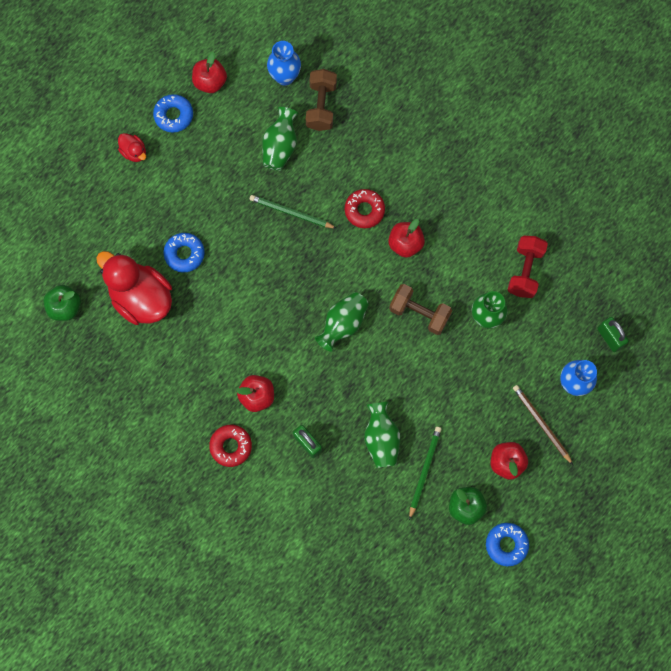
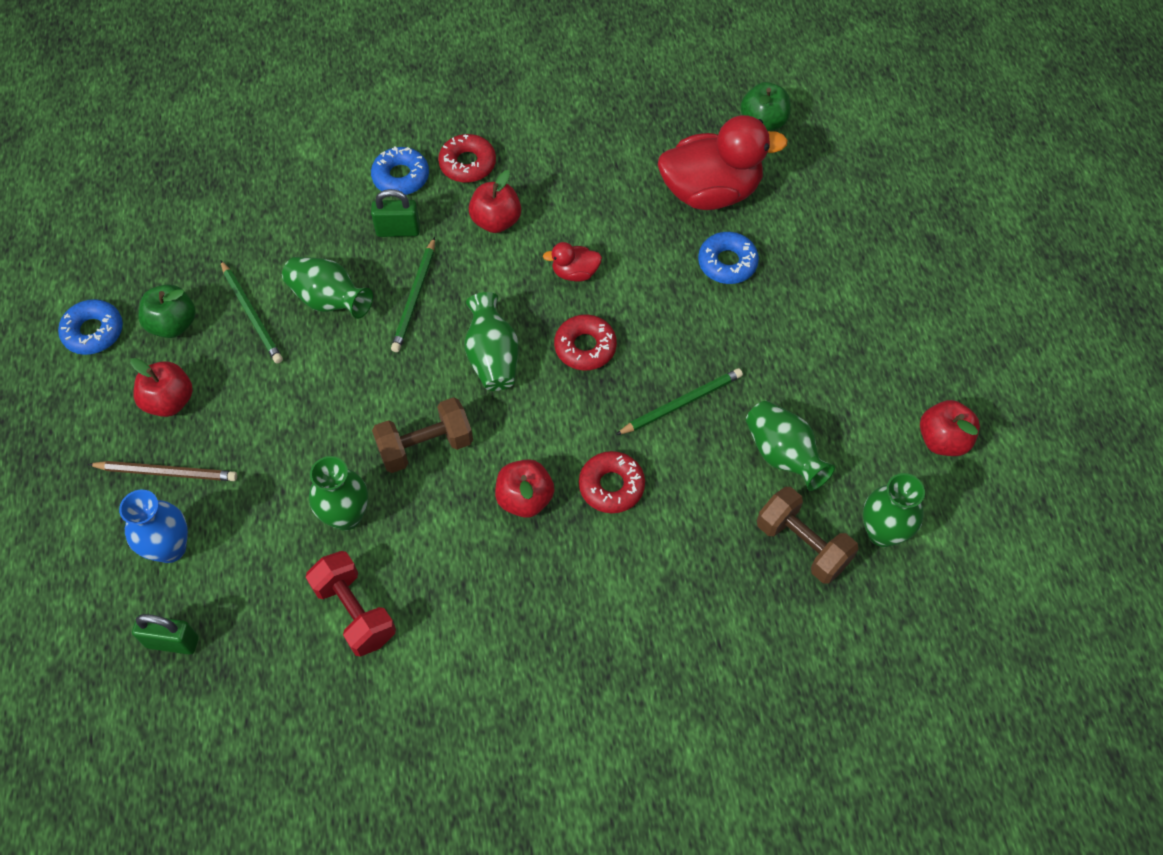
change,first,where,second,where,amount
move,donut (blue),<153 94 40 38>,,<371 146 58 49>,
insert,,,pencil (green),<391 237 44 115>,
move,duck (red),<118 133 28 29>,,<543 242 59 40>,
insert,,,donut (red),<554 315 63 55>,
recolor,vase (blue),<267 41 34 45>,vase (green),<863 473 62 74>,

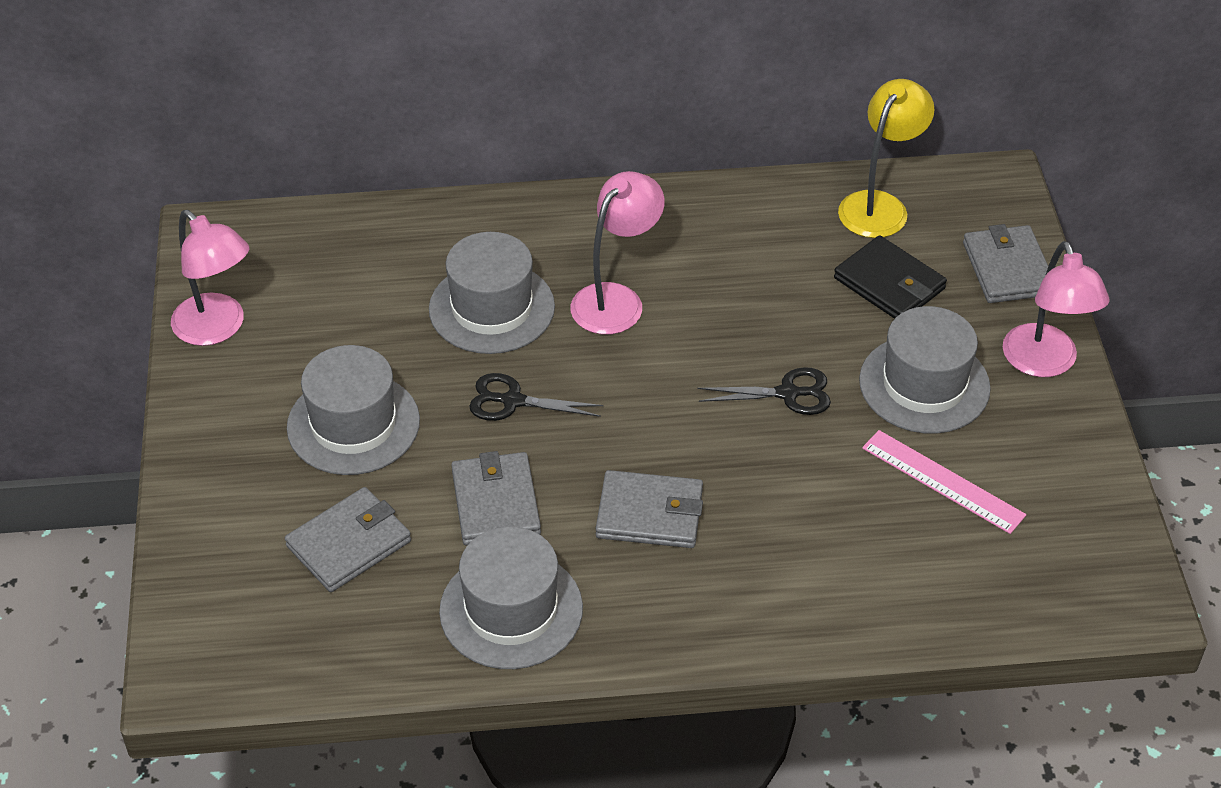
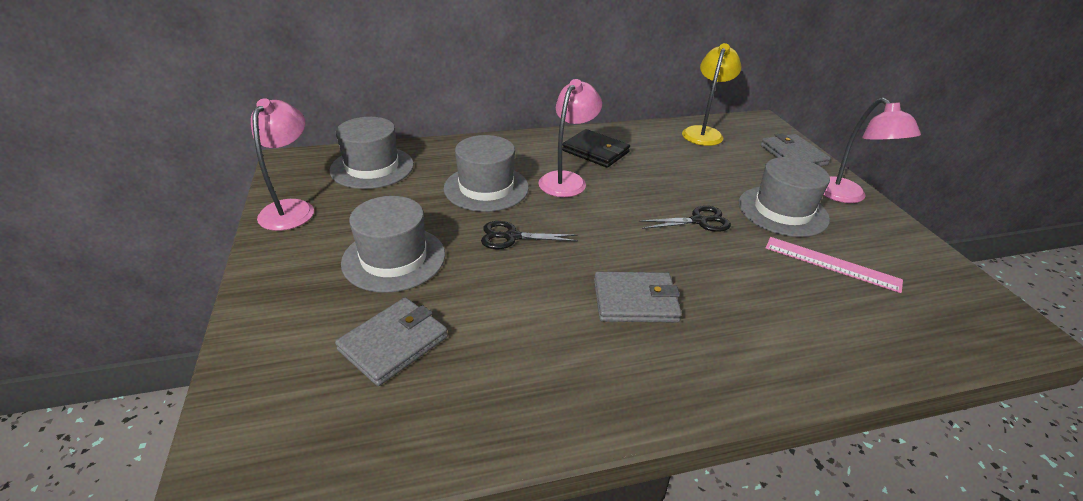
change,first,where,second,where,amount
rotate,lamp (pink),<171 210 78 136>,,<251 98 63 133>,120 degrees counterclockwise
move,hat (grey),<439 526 144 143>,,<330 117 84 72>,
move,wallet (black),<834 235 113 84>,,<562 129 68 39>,
delete,wallet (grey),<451 451 90 94>,,,

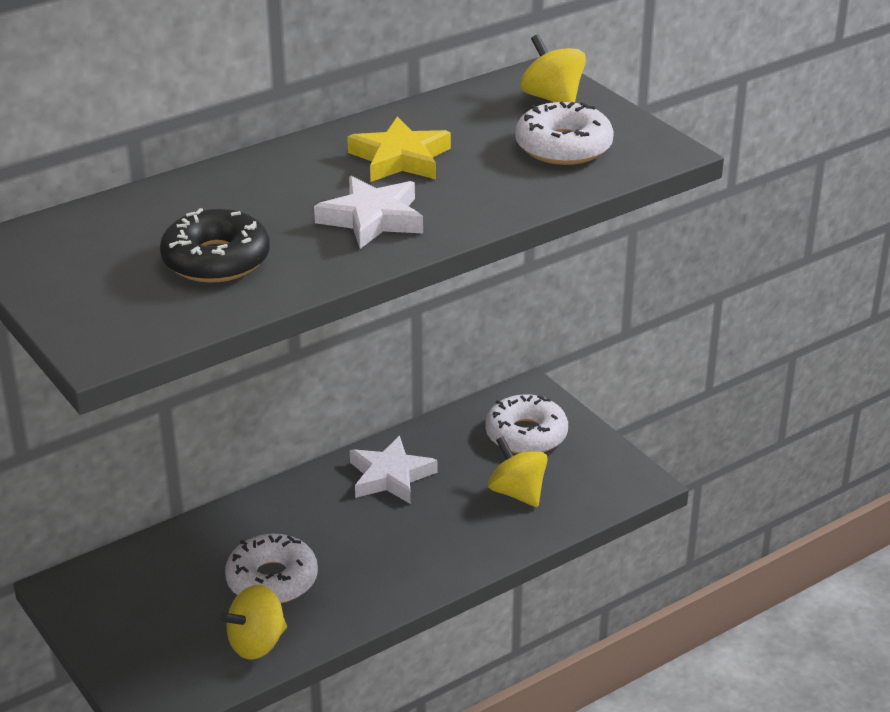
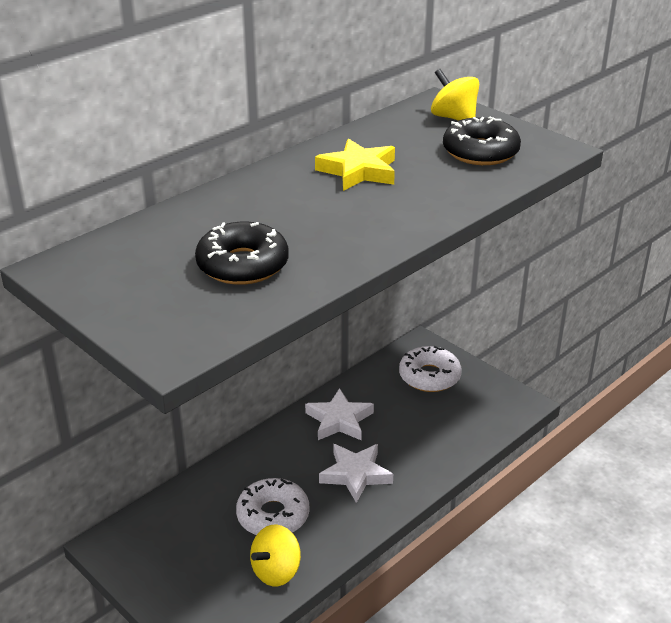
change,first,where,second,where,amount
move,star (white),<314 176 109 73>,,<319 444 74 59>,
recolor,donut (white),<515 102 99 63>,donut (black),<443 116 78 49>,
delete,spinning top (yellow),<488 436 60 71>,,,

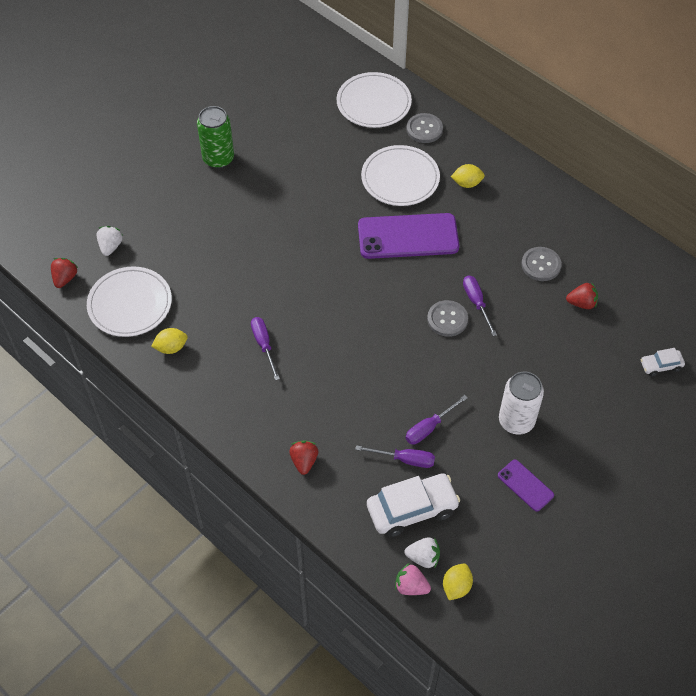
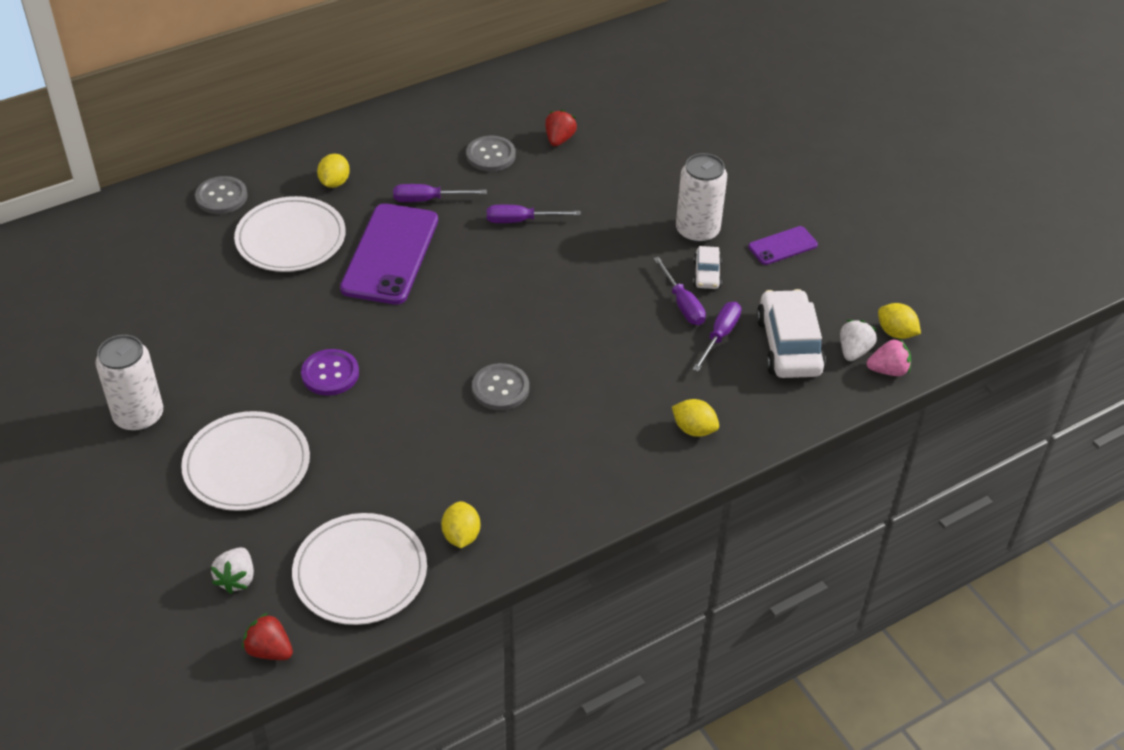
change,first,where,second,where,amount
recolor,can (green),<197 106 37 62>,can (white),<96 335 67 97>,
move,plate (white),<337 72 75 56>,,<181 411 129 100>,
rotate,strawberry (white),<97 226 26 30>,,<211 547 43 47>,105 degrees counterclockwise
insert,,,button (purple),<301 349 58 47>,
move,screwdriver (purple),<251 317 29 64>,,<393 184 94 18>,
move,button (grey),<427 300 41 37>,,<472 363 57 47>,
replace,strawberry (red),<289 440 29 35>,lemon (yellow),<672 399 47 38>,
move,car (white),<640 348 45 28>,,<693 246 29 43>,
rotate,strawberry (pink),<395 563 36 32>,,<867 338 44 38>,135 degrees counterclockwise

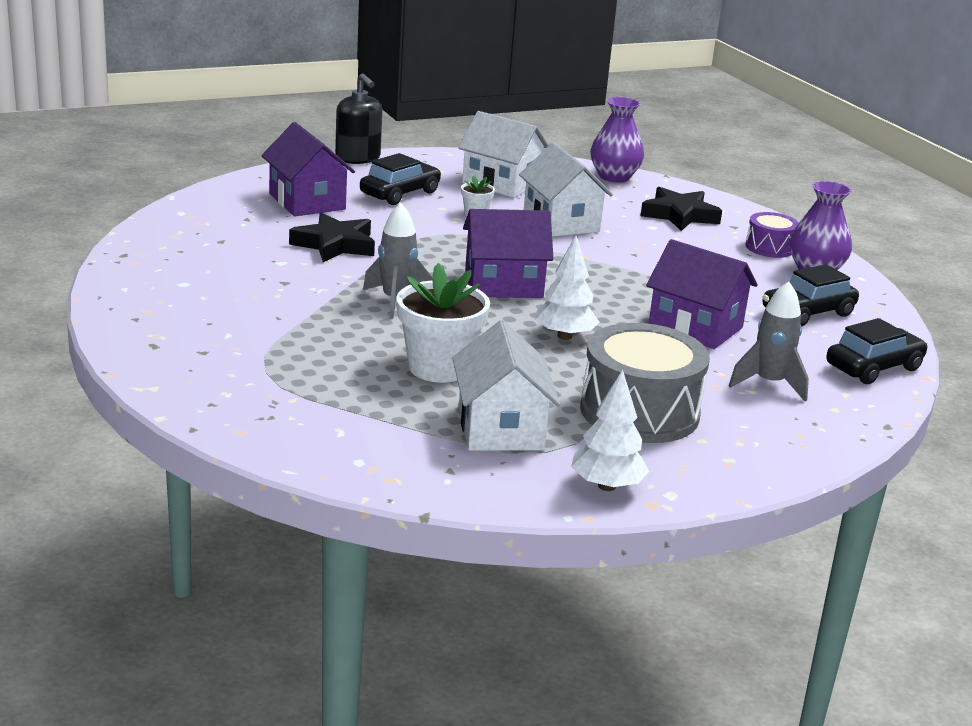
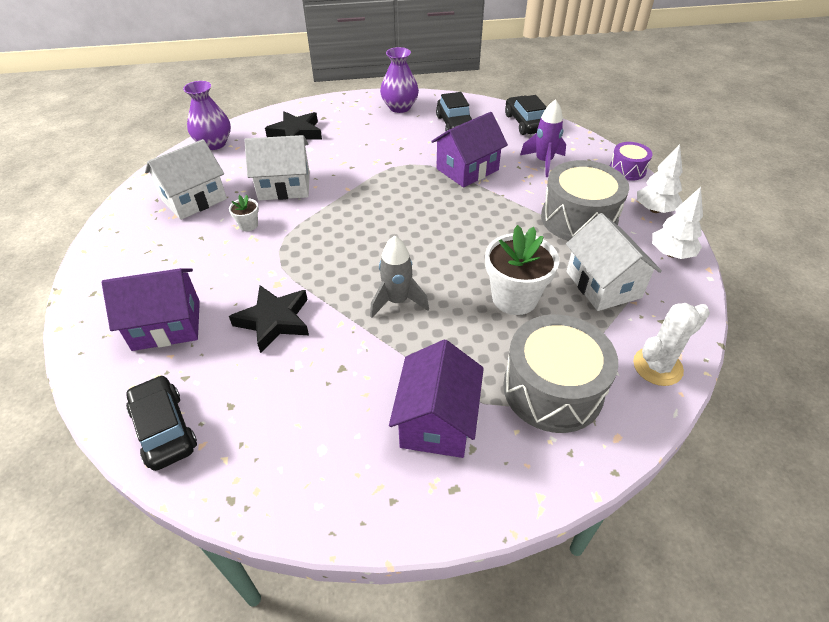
change,first,where,second,where,amount
move,car (black),<360 153 81 52>,,<126 375 71 96>,
move,house (purple),<463 209 90 89>,,<389 340 95 118>,
insert,,,drum (grey),<503 315 115 118>,
recolor,rocket (grey),<729 281 80 120>,rocket (purple),<520 99 46 78>,
rotate,house (white),<452 320 108 131>,,<566 213 96 98>,60 degrees clockwise
move,drum (purple),<745 212 54 46>,,<610 142 42 39>,
insert,,,cactus (white),<633 303 77 83>,
move,tree (white),<535 236 64 104>,,<637 144 46 69>,
delete,soap dispenser (black),<335 73 47 91>,,,

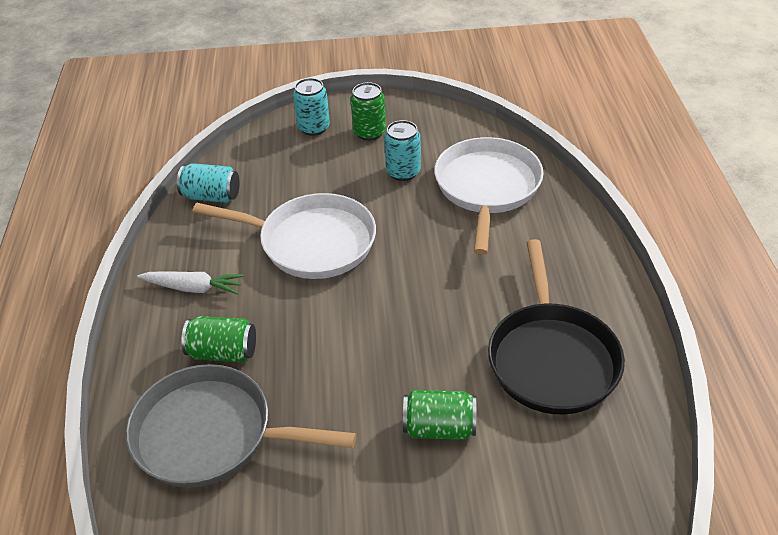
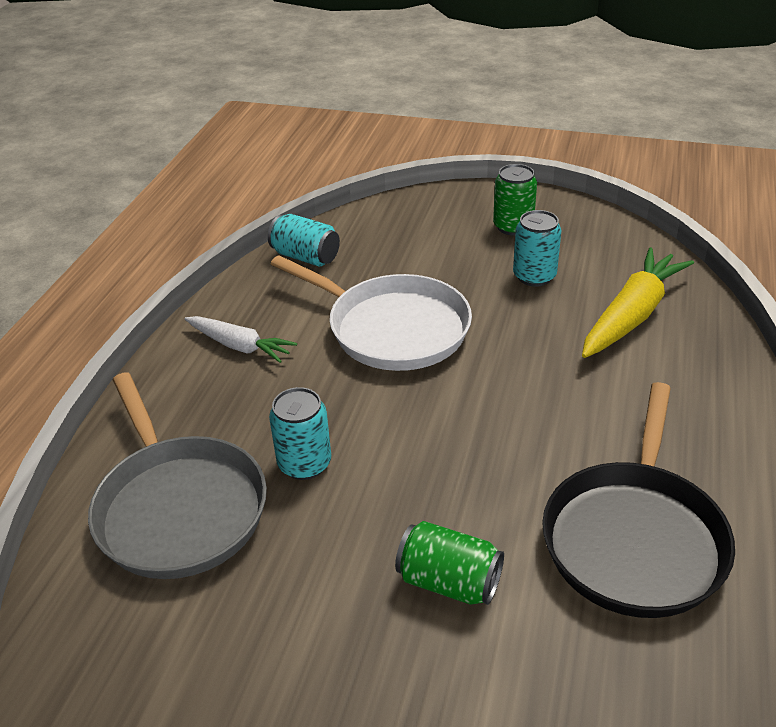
change,first,where,second,where,amount
rotate,pan (grey),<126 364 230 124>,,<88 372 179 207>,150 degrees counterclockwise
move,can (turquoise),<293 78 37 58>,,<269 387 62 93>,
replace,pan (white),<434 137 110 118>,carrot (yellow),<582 247 112 111>,
delete,can (green),<181 316 75 46>,,,

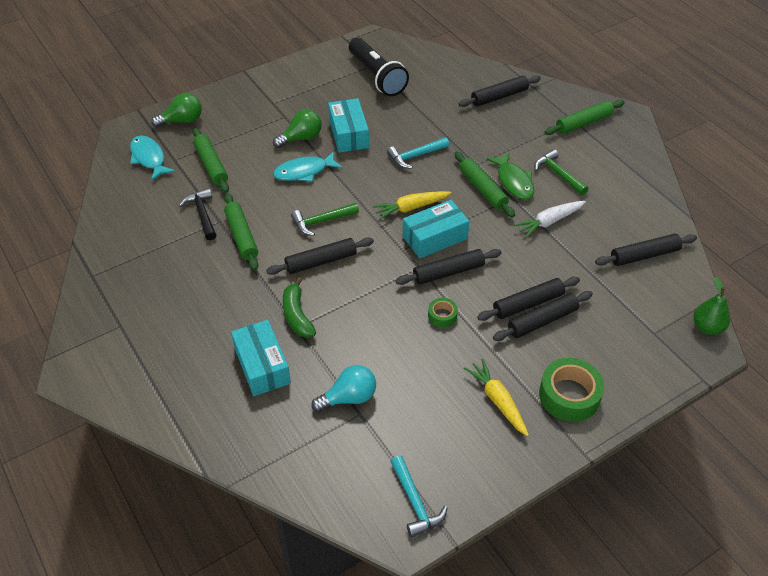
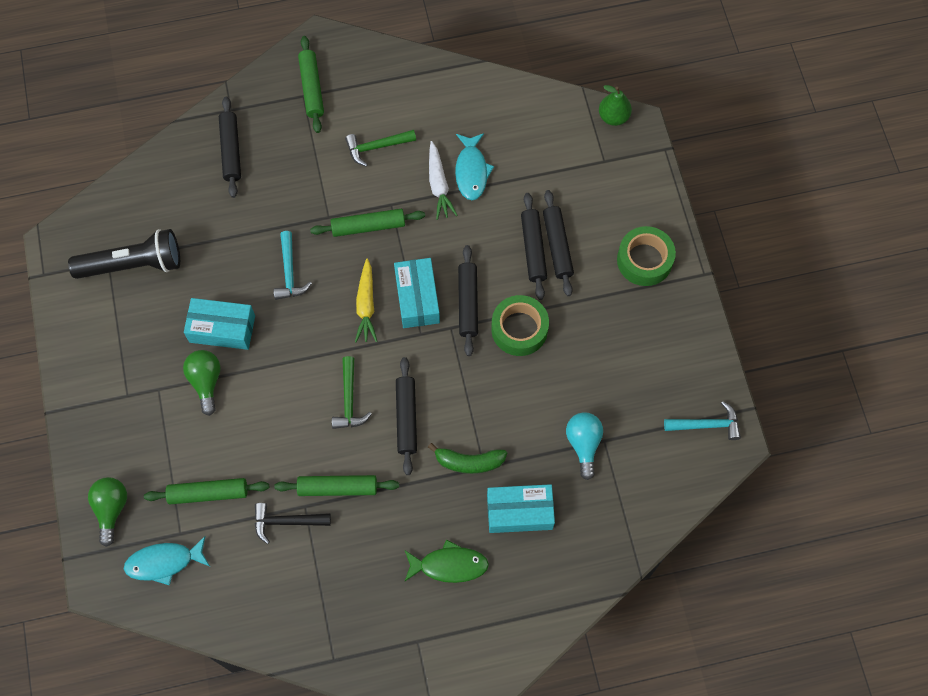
change,first,where,second,where,amount
move,fish (green),<487 152 47 48>,,<404 539 85 44>,
move,fish (turquoise),<273 151 69 31>,,<455 133 39 67>,
resize,tape (green),<428 298 30 30>,,<491 295 58 61>,x1.93
delete,carrot (yellow),<464 359 65 77>,,,
delete,rolling pin (black),<595 234 102 32>,,,

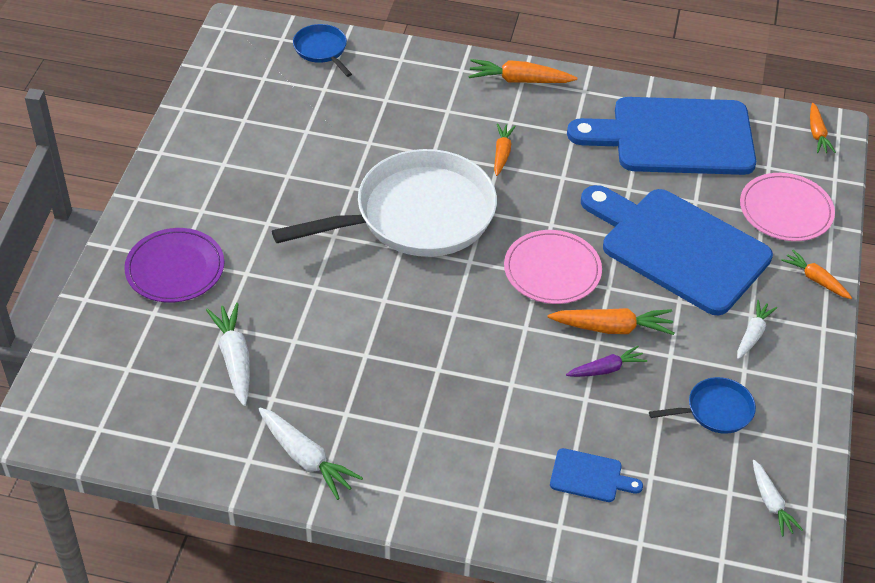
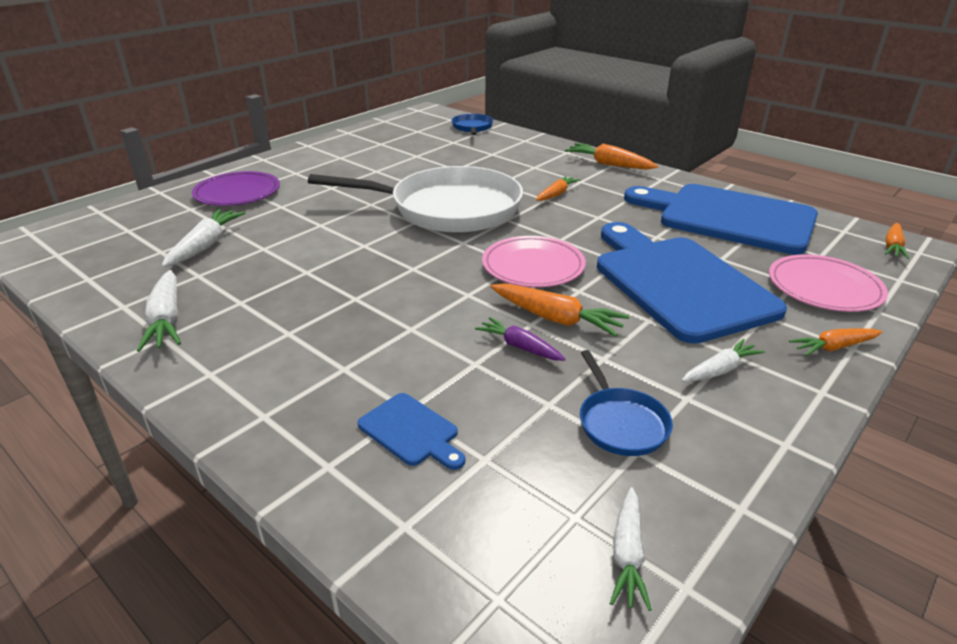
change,first,where,second,where,amount
rotate,carrot (purple),<566 346 81 31>,,<475 317 91 44>,150 degrees counterclockwise
rotate,pan (blue),<649 377 107 57>,,<580 350 93 106>,60 degrees clockwise
rotate,carrot (orange),<781 250 71 49>,,<789 328 93 28>,90 degrees counterclockwise

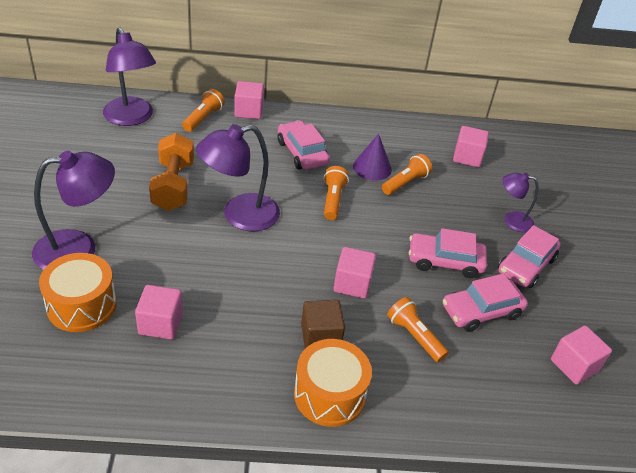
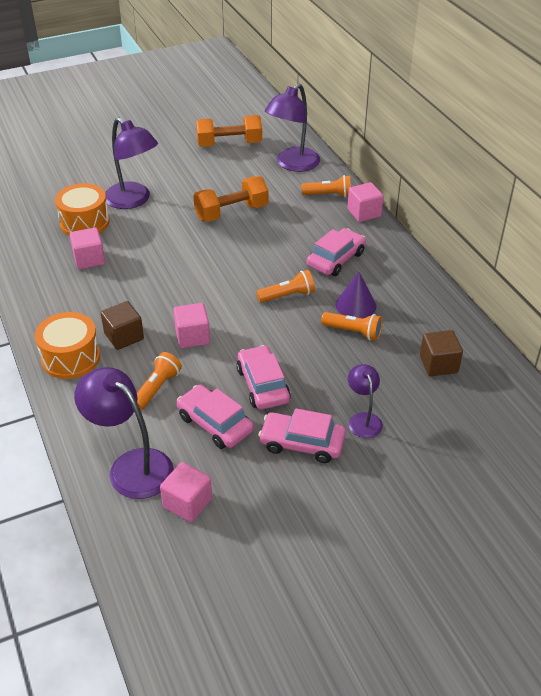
change,first,where,second,where,amount
move,lamp (purple),<196 124 84 107>,,<74 367 100 132>,
insert,,,dumbbell (orange),<196 115 66 32>,
recolor,cube (pink),<453 126 36 41>,cube (brown),<420 330 43 46>,

